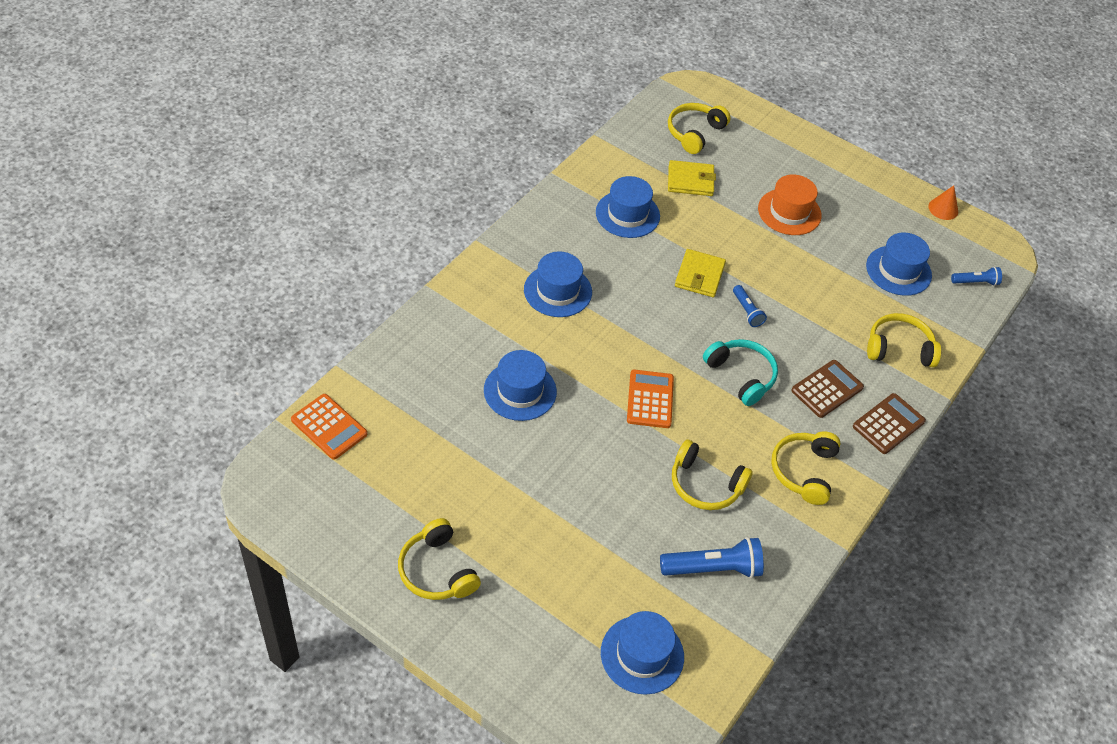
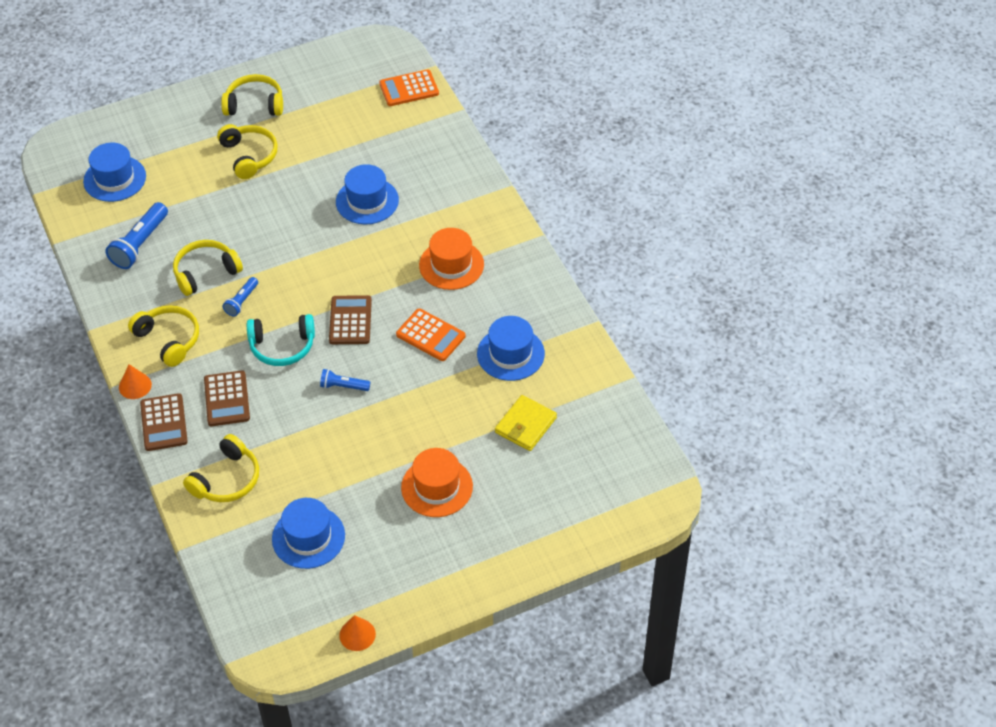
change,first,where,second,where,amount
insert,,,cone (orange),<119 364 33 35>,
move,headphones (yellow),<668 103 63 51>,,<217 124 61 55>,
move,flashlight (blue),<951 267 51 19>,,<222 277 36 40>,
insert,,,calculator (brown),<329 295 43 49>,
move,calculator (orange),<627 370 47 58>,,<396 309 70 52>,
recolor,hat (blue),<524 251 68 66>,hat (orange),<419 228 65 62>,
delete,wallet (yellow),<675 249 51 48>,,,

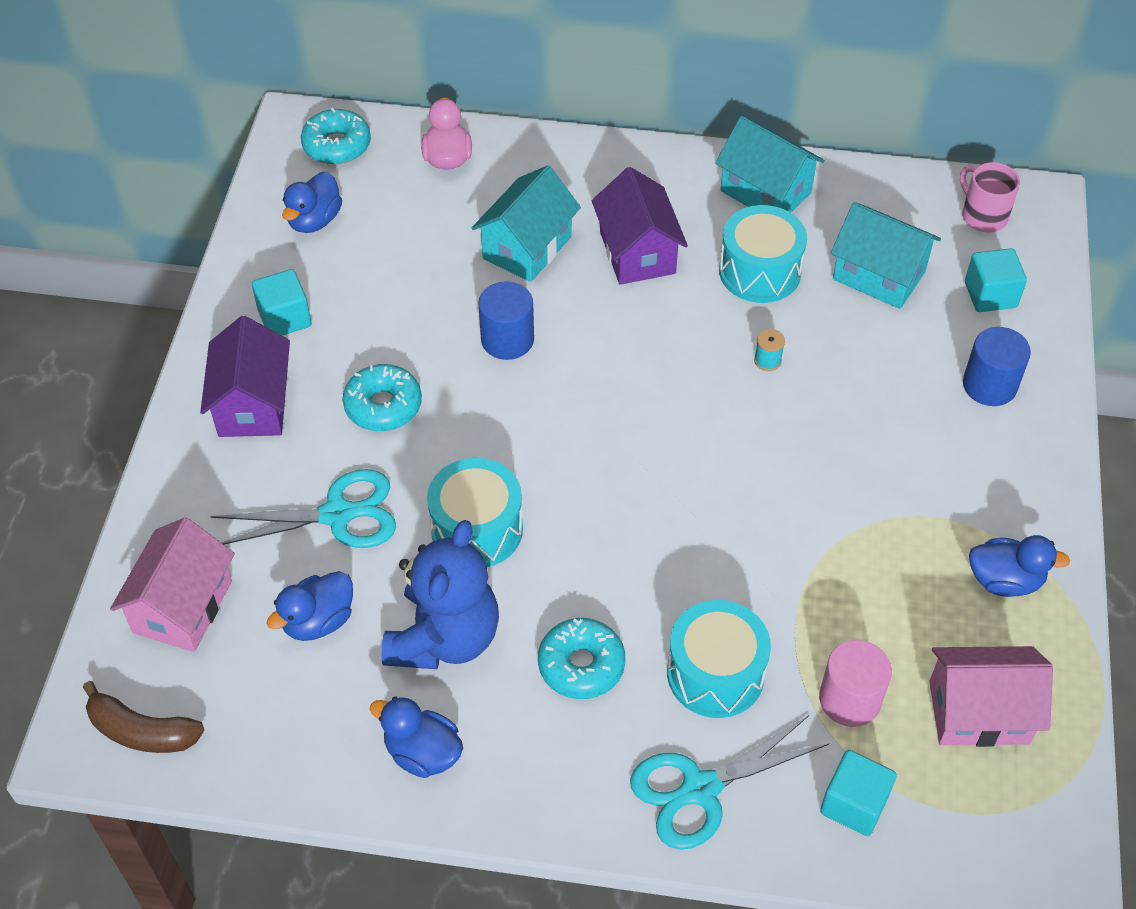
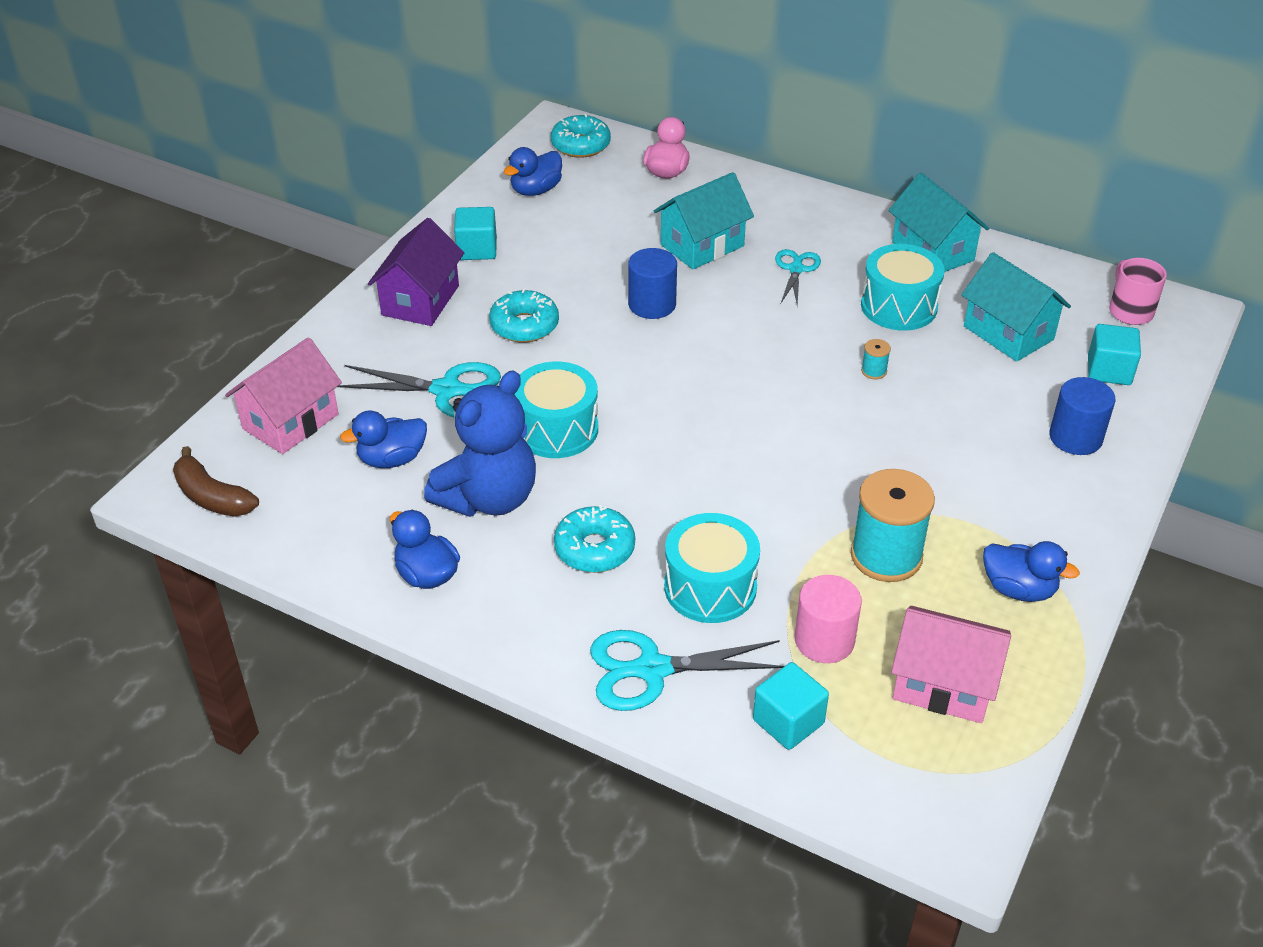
change,first,where,second,where,amount
replace,house (purple),<592 167 96 118>,scissors (turquoise),<775 249 46 57>,
insert,,,spool (turquoise),<851 469 84 113>,

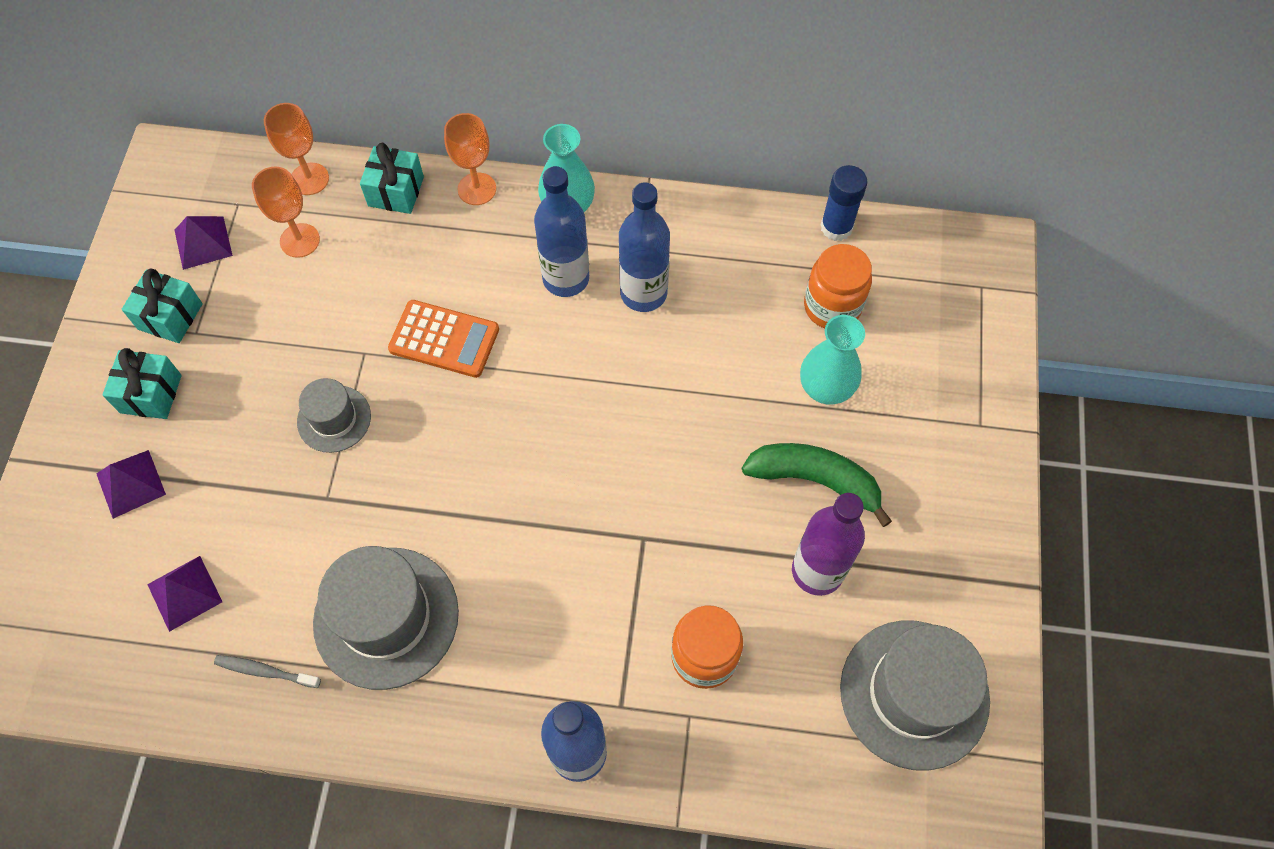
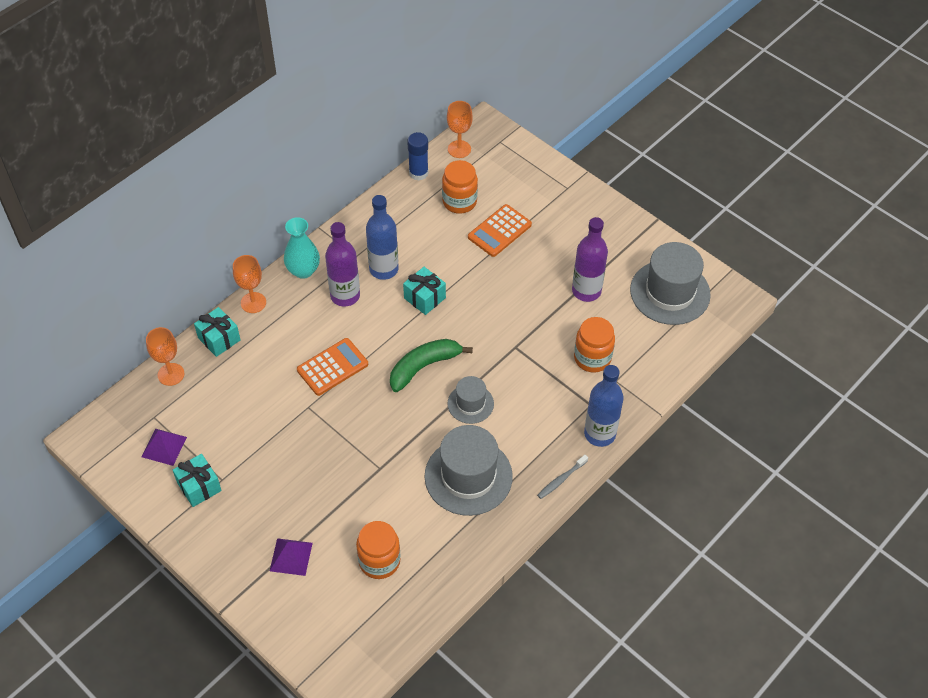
change,first,where,second,where,amount
recolor,bottle (blue),<534 166 55 131>,bottle (purple),<325 222 35 84>,
replace,pyramid (purple),<147 556 75 76>,jar (orange),<356 521 44 58>,
move,banana (green),<742 443 150 84>,,<390 339 83 53>,
move,gift (turquoise),<102 348 80 71>,,<403 267 43 48>,
move,goblet (orange),<252 167 68 91>,,<447 101 26 57>,
move,hat (grey),<297 378 74 75>,,<448 376 46 48>,
replace,vase (turquoise),<800 315 65 90>,calculator (orange),<468 204 64 53>,
move,toothbrush (grey),<214 655 107 33>,,<537 455 51 44>,

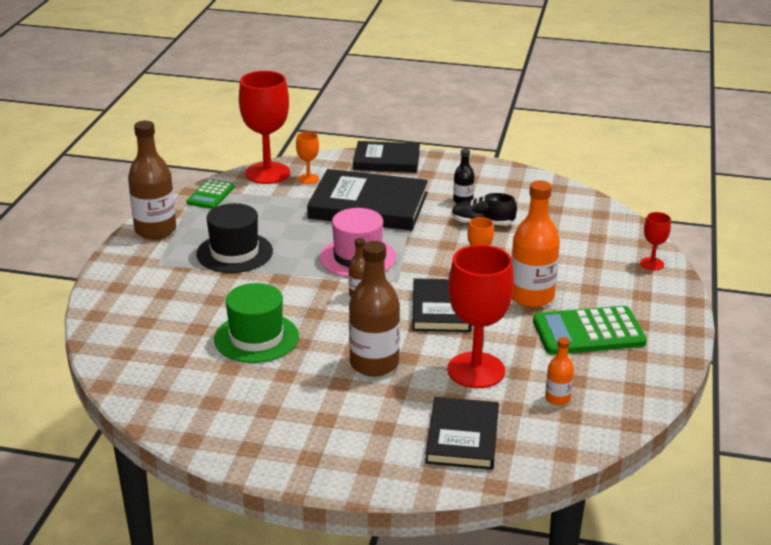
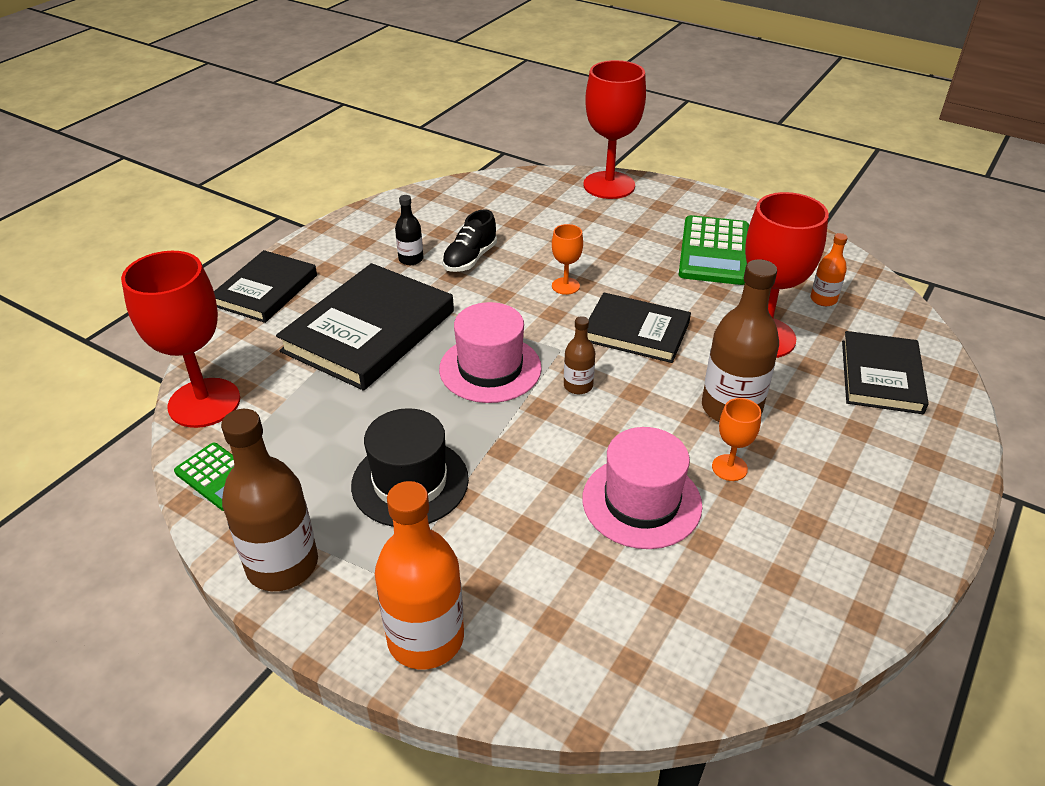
change,first,where,second,where,amount
move,bottle (orange),<511 180 49 128>,,<375 481 89 189>,
recolor,hat (green),<214 283 85 80>,hat (pink),<582 427 120 122>,
resize,goblet (red),<640 212 31 58>,,<583 60 63 139>,x2.14
move,goblet (orange),<296 132 23 52>,,<712 398 49 83>,
rotate,book (black),<425 397 74 73>,,<842 331 87 83>,75 degrees clockwise

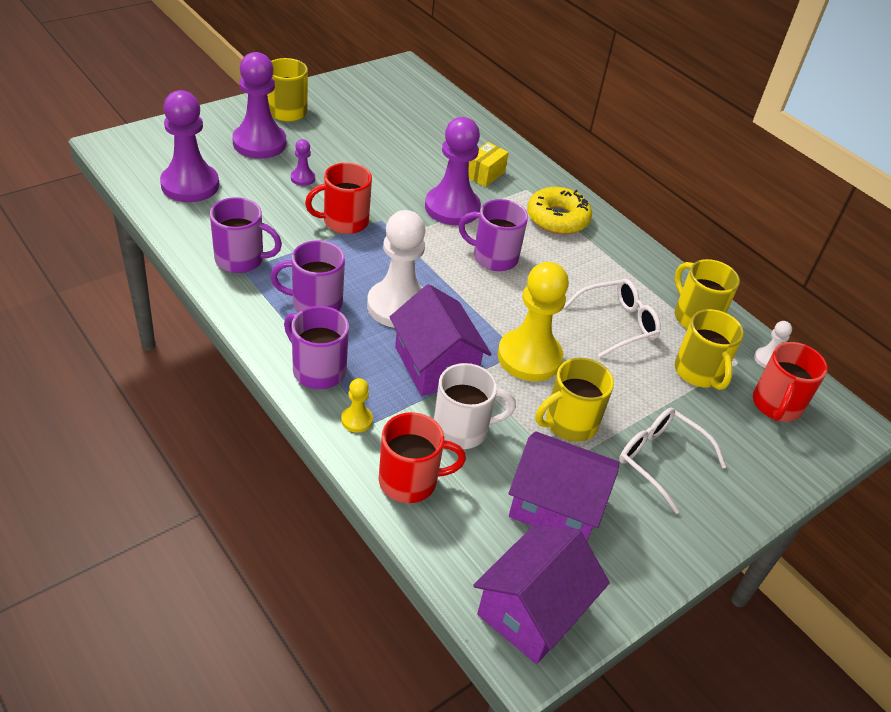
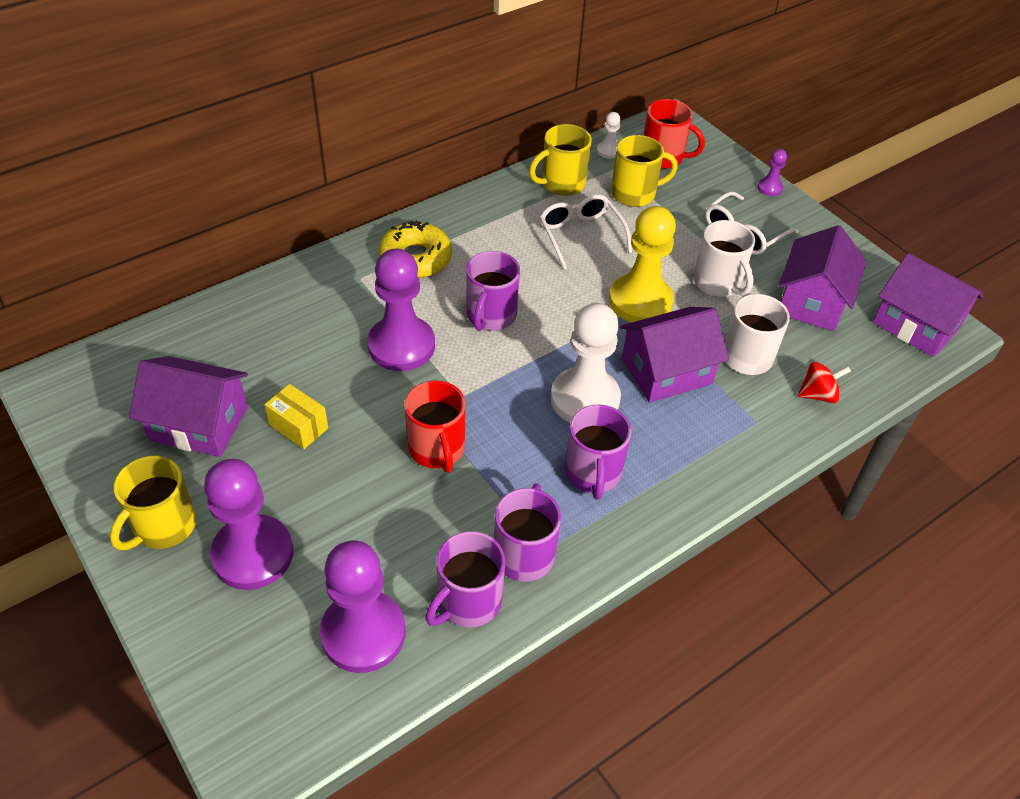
change,first,where,second,where,amount
insert,,,house (purple),<129 356 119 101>,
move,box (yellow),<469 142 40 45>,,<264 384 64 65>,
move,mug (purple),<284 306 65 83>,,<425 531 80 96>,
recolor,mug (yellow),<536 358 78 84>,mug (white),<694 220 61 77>,
move,pawn (purple),<291 139 24 47>,,<757 149 30 47>,
replace,mug (red),<379 412 87 91>,spinning top (red),<798 361 53 42>,
delete,pawn (yellow),<341 378 32 55>,,,

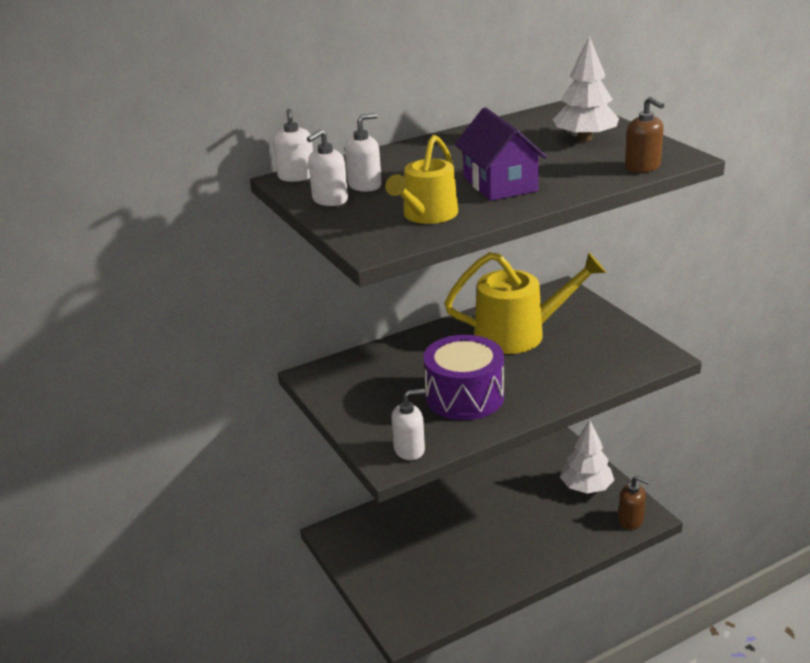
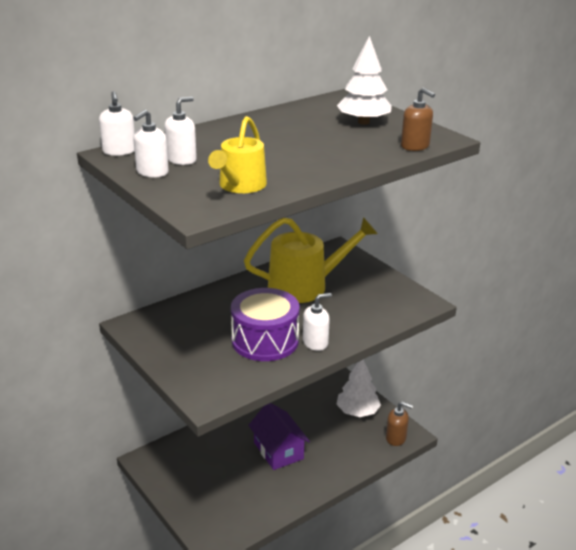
change,first,where,second,where,amount
move,house (purple),<455 107 92 94>,,<248 403 62 67>,
move,soap dispenser (white),<391 389 34 71>,,<303 293 29 58>,

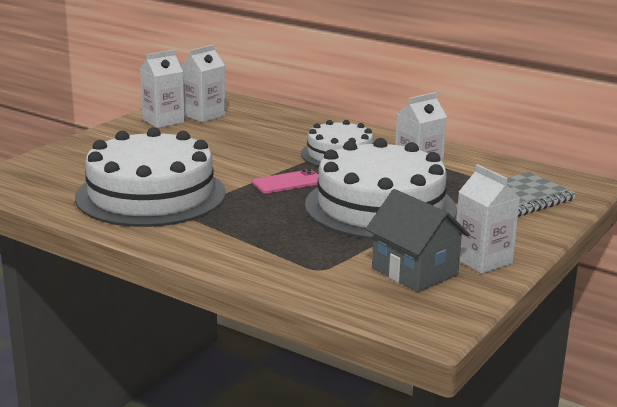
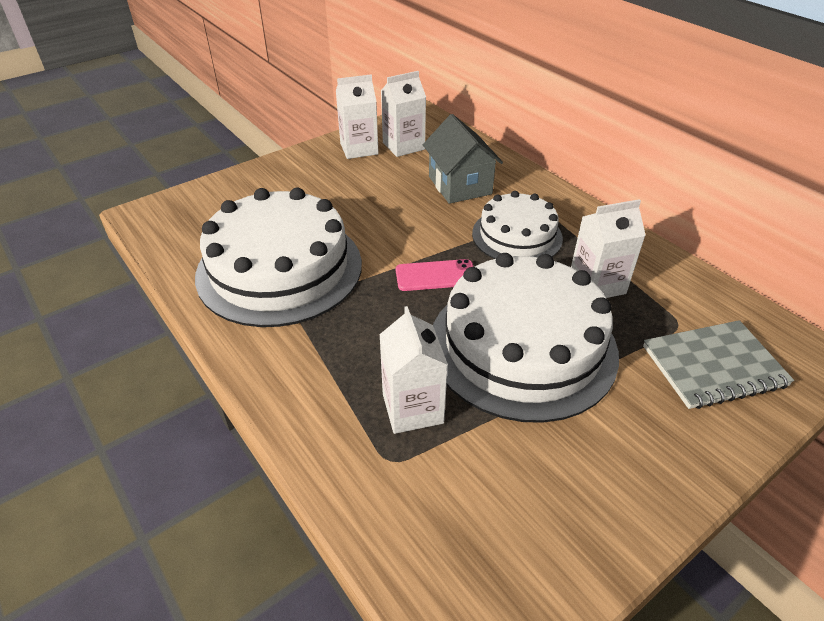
change,first,where,second,where,amount
move,carton (white),<456 164 64 110>,,<379 306 69 128>,
move,house (grey),<366 189 104 103>,,<423 114 80 90>,

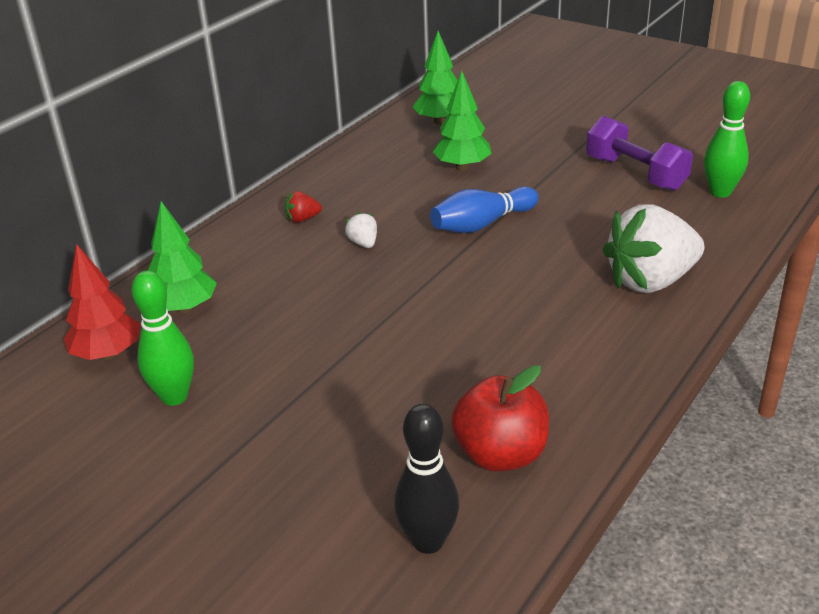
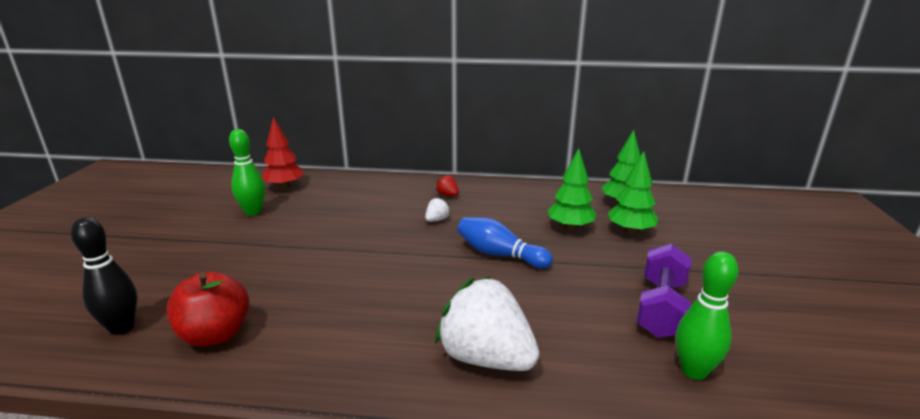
change,first,where,second,where,amount
move,tree (green),<148 201 69 112>,,<608 151 51 83>,

